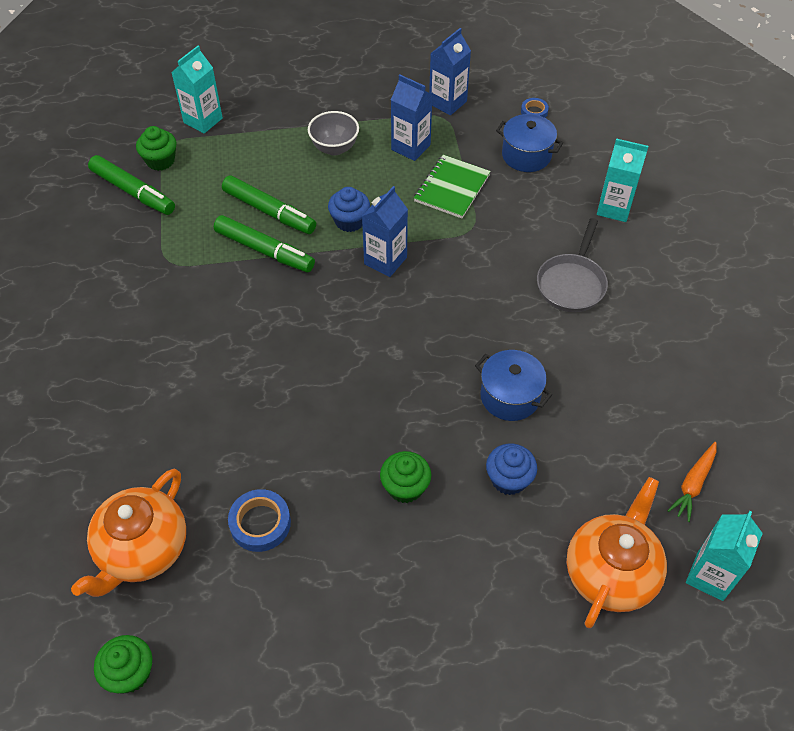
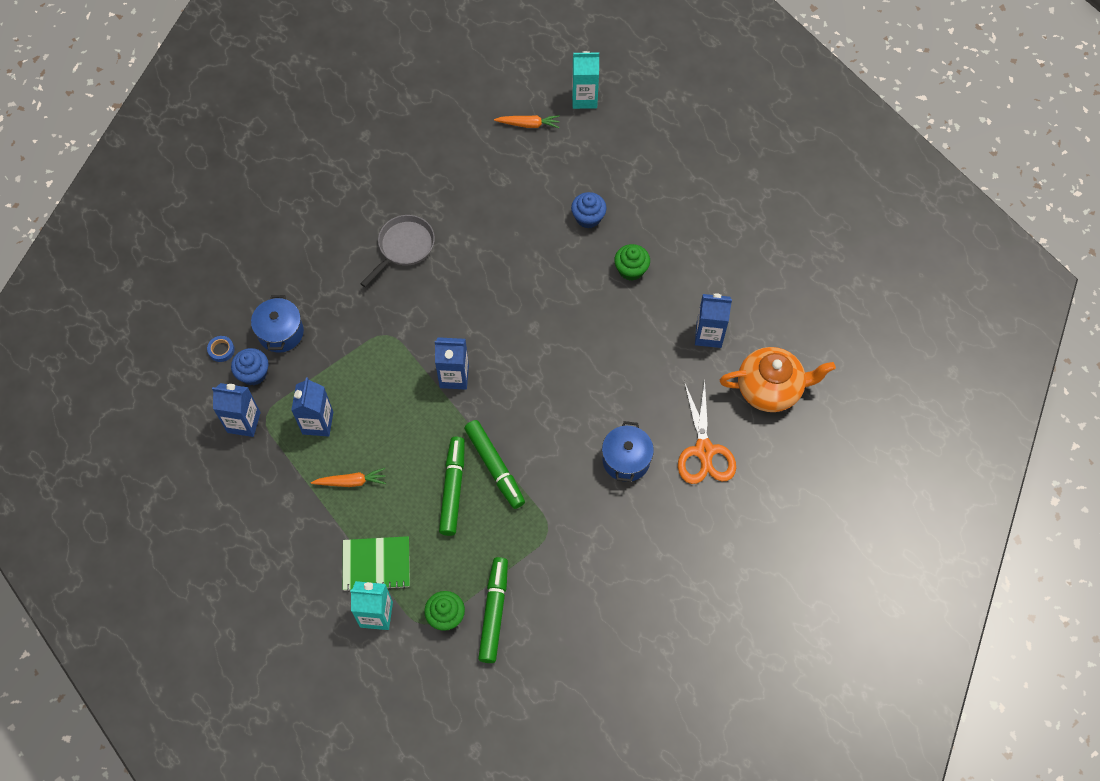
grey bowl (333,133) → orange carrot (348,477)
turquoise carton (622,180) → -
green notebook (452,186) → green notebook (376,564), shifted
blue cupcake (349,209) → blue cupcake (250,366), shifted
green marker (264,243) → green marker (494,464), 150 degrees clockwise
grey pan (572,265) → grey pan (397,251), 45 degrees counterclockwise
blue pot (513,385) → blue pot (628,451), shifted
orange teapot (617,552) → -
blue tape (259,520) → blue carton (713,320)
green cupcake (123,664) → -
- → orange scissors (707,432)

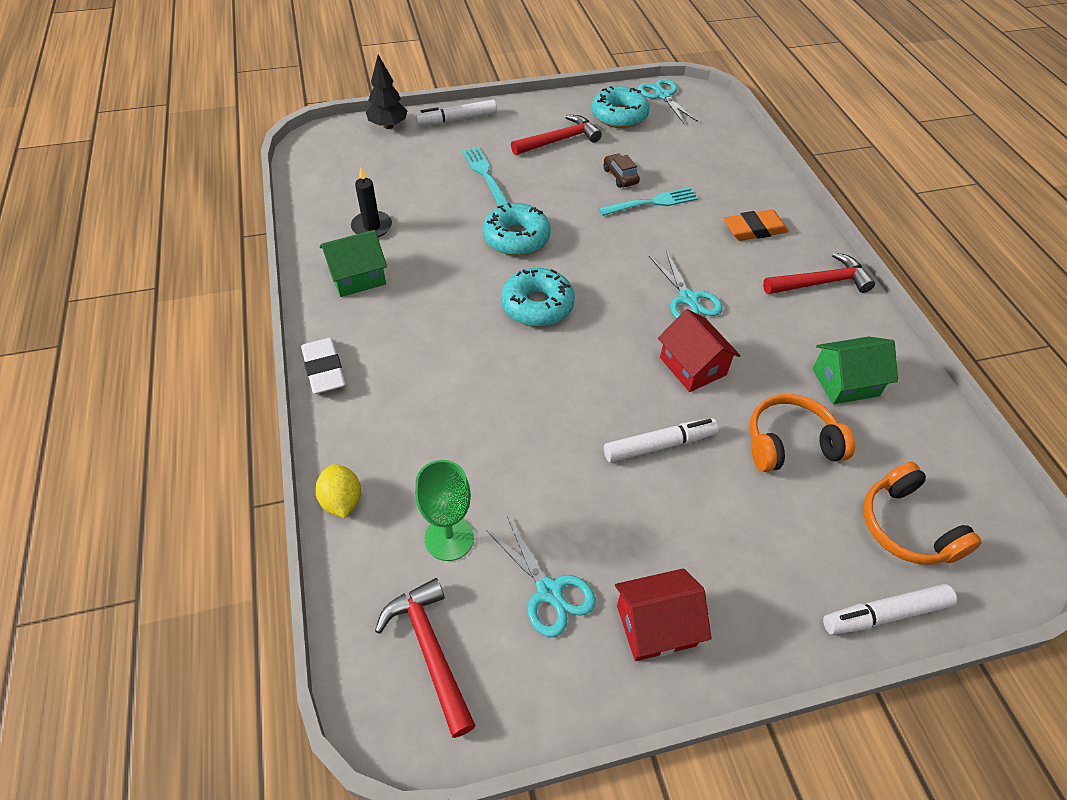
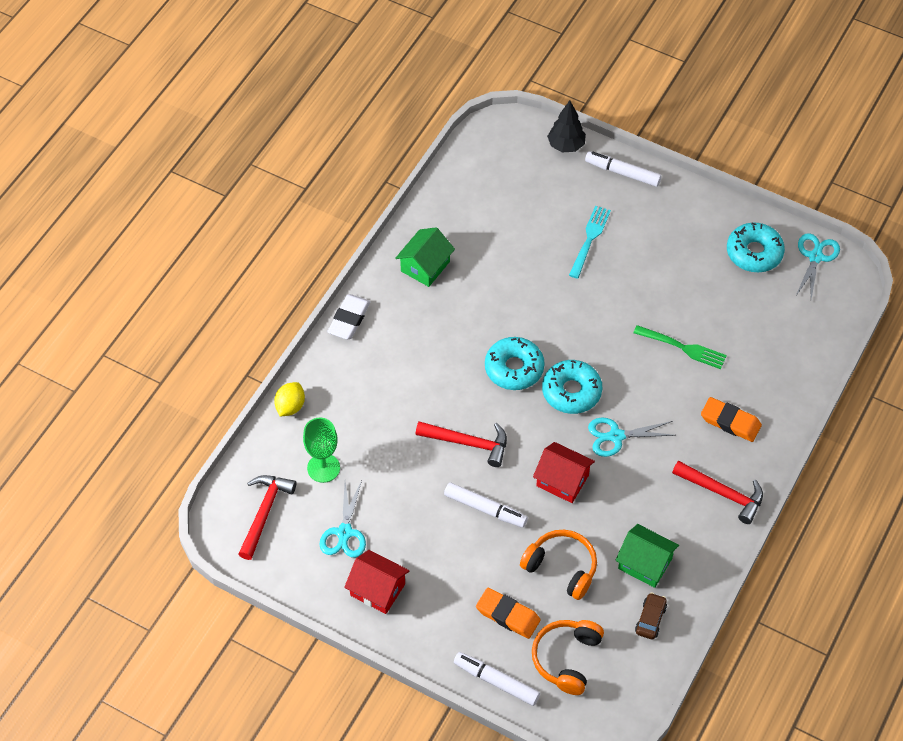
red hammer (556,135) → red hammer (461,444), shifted
brown car (622,170) → brown car (651,615), shifted
black candle (371,202) → -
turquoise fork (648,201) → green fork (680,347)
turquoise donut (517,229) → turquoise donut (572,387), shifted
green house (353,263) → green house (425,257), 75 degrees counterclockwise
turquoise scissors (686,285) → turquoise scissors (631,437), 60 degrees clockwise
red house (699,350) → red house (564,472), 75 degrees counterclockwise
- → orange eraser (508,613)

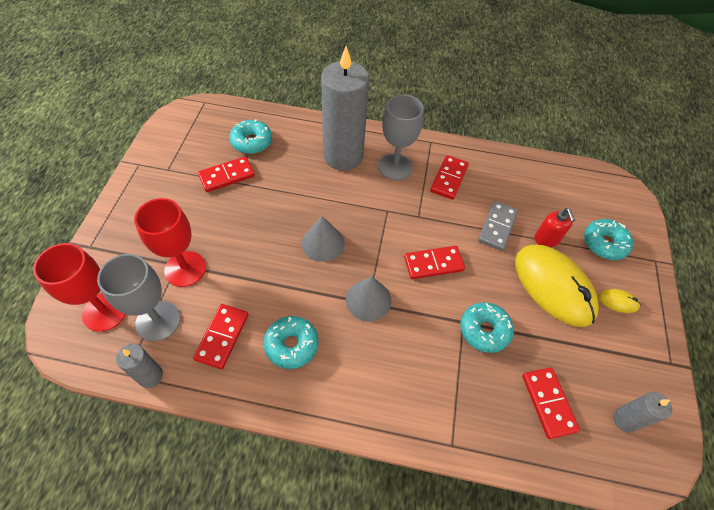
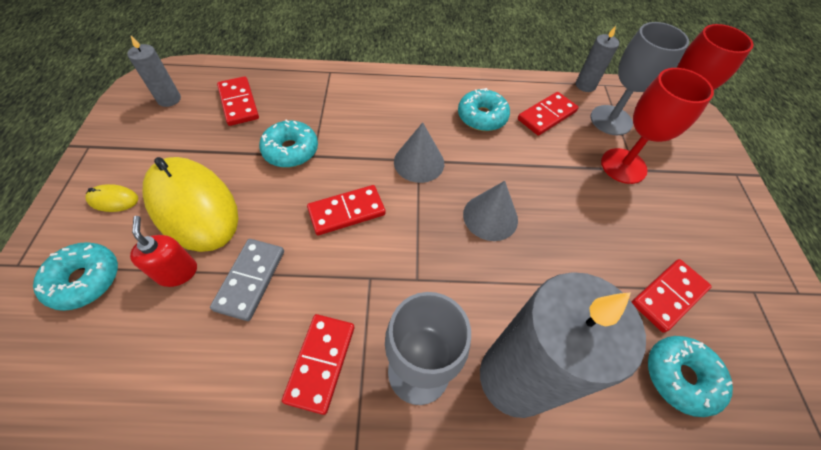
red domino (221,336) → red domino (548,114), 45 degrees clockwise

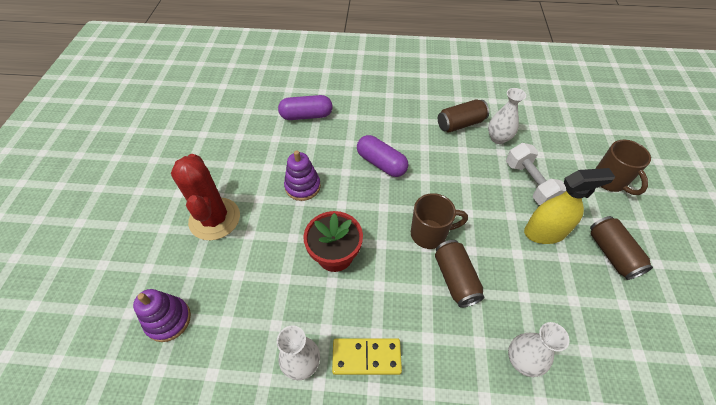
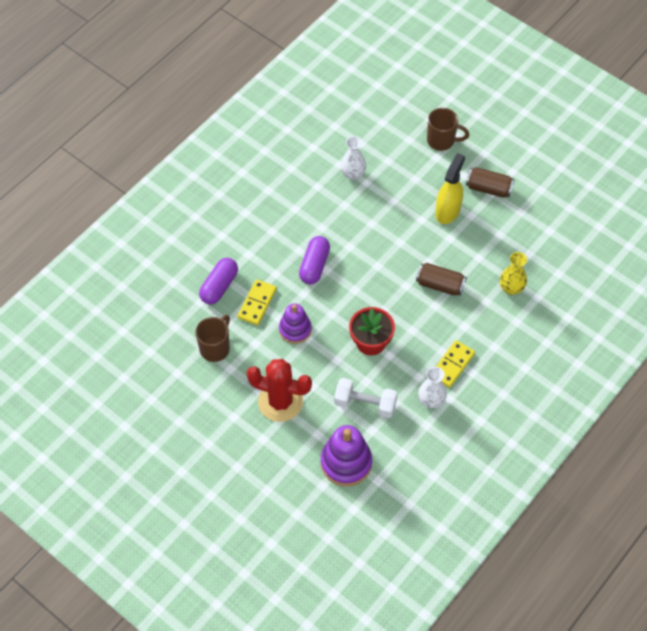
brown can (463,116) → -
purple capsule (382,156) → purple capsule (314,260), 60 degrees counterclockwise
white dumbbell (536,174) → white dumbbell (365,398), shifted
brown mug (439,221) → brown mug (213,338), shifted
purple stacking toy (162,315) → purple stacking toy (346,455), x1.50
white vase (538,349) → yellow vase (513,273)
- → yellow domino (257,302)

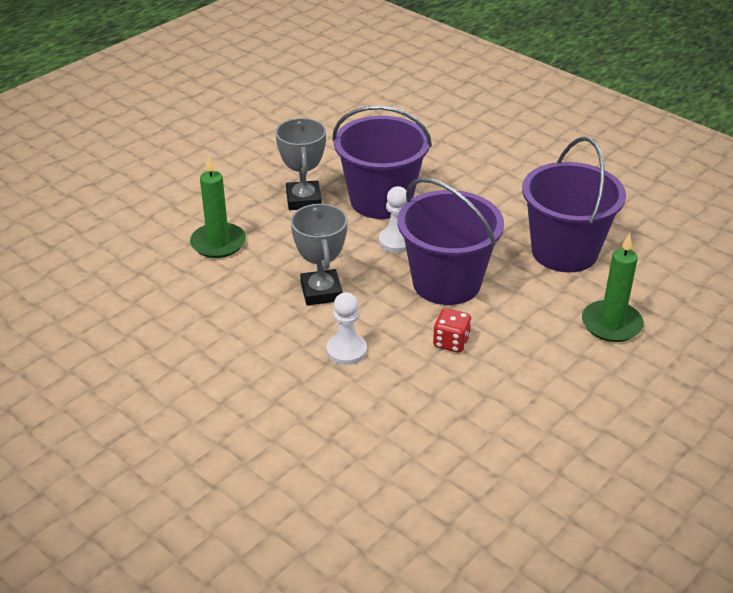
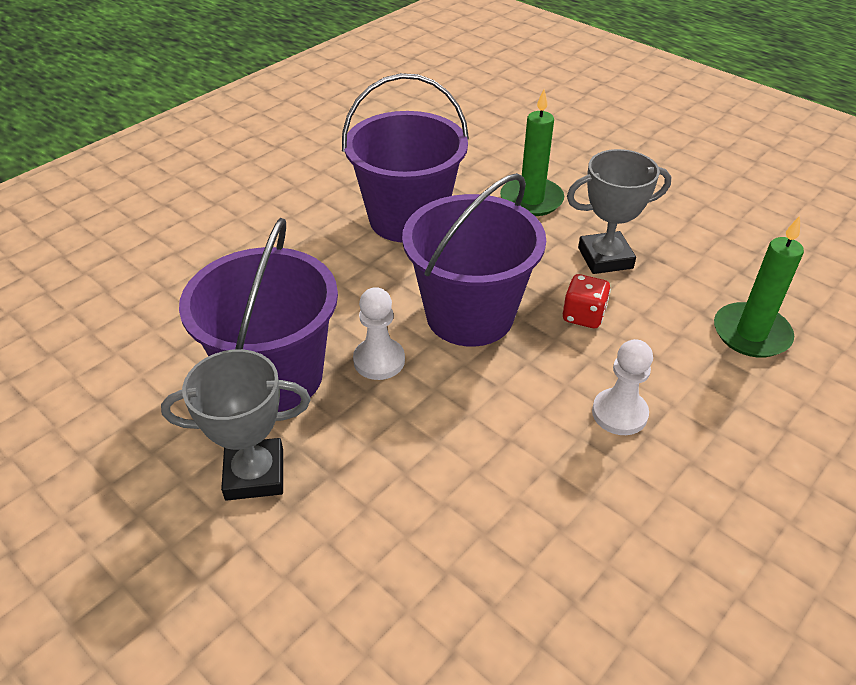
green candle (218,206) → green candle (759,287), shifted
grey trophy (319,255) → grey trophy (619,211), shifted

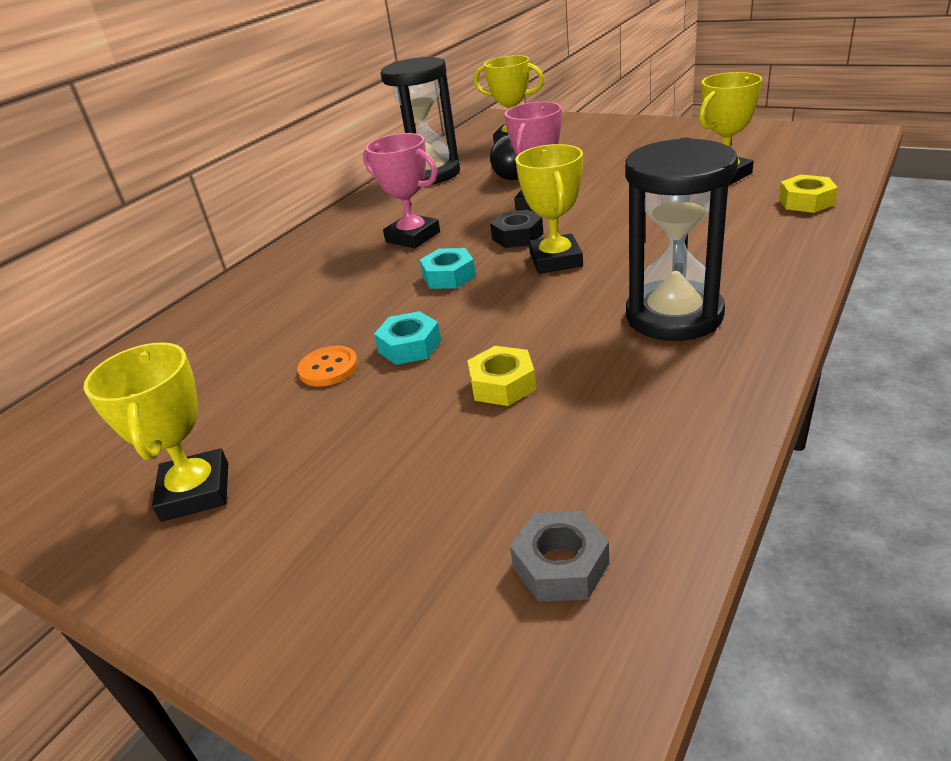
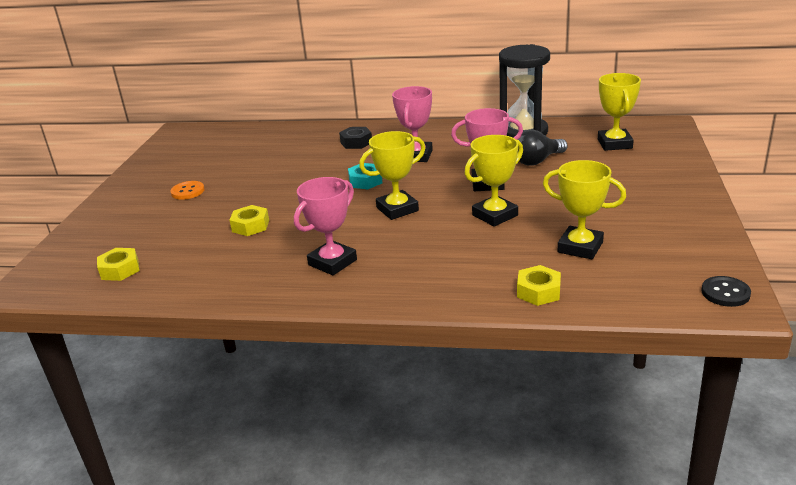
black hourglass (681,239) → pink trophy (325,226)
black nut (516,229) → black nut (355,138), shifted
turquoise nut (407,338) → -
yellow trophy (155,432) → yellow trophy (493,181), shifted
orange button (327,366) → orange button (187,190), shifted
grey nut (559,556) → yellow nut (118,264)
- → black button (726,291)

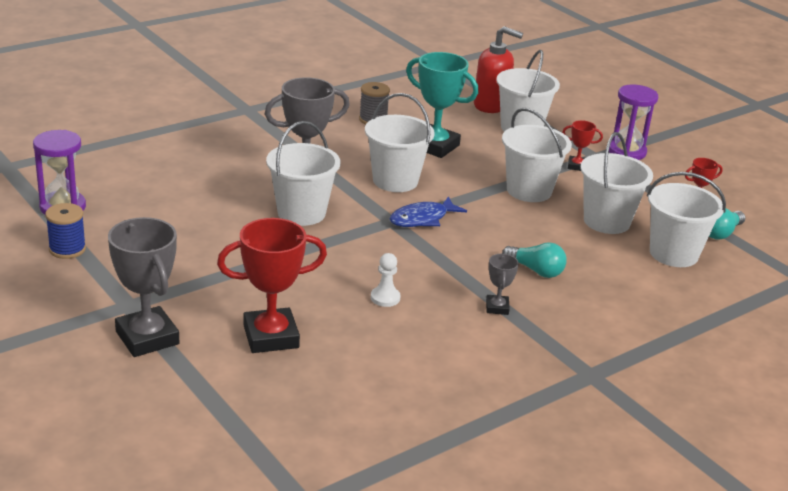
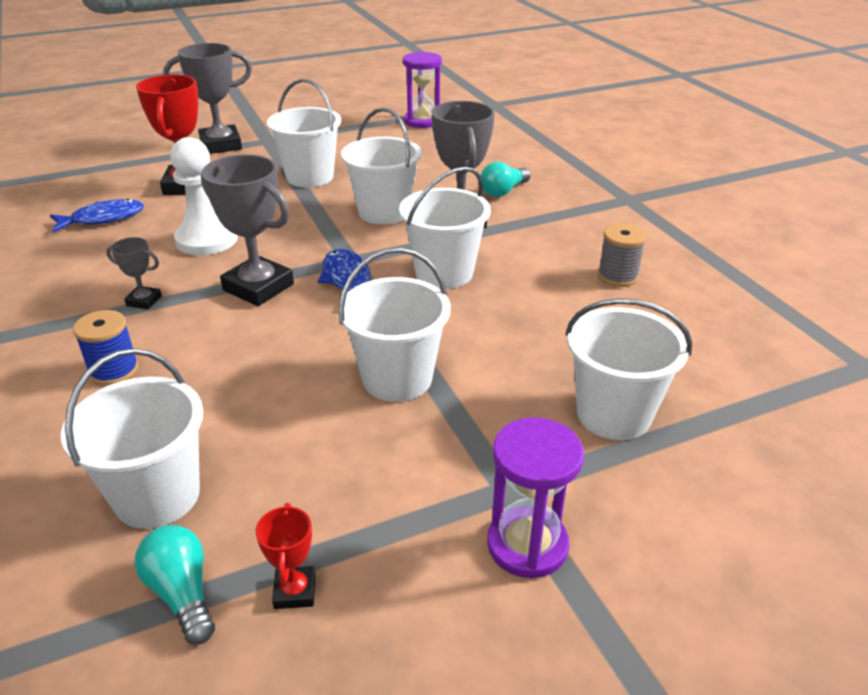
red soap dispenser (498,69) → -
turquoise trophy (442,105) → -
red trophy (582,145) → -
white bucket (616,183) → white bucket (304,133), shifted
blue spool (65,231) → blue spool (106,347), shifted
turquoise light bulb (534,260) → turquoise light bulb (506,179), shifted
white pawn (386,280) → white pawn (204,196), x2.00
- → grey trophy (247,230)
- → blue fish (97,215)

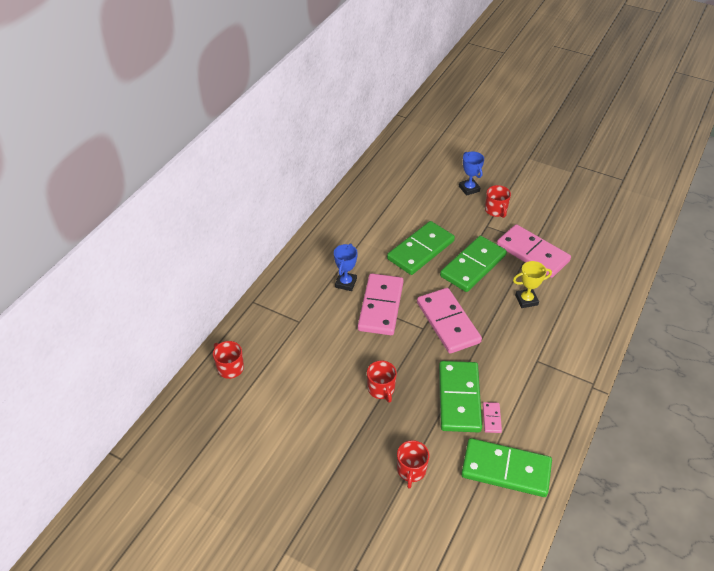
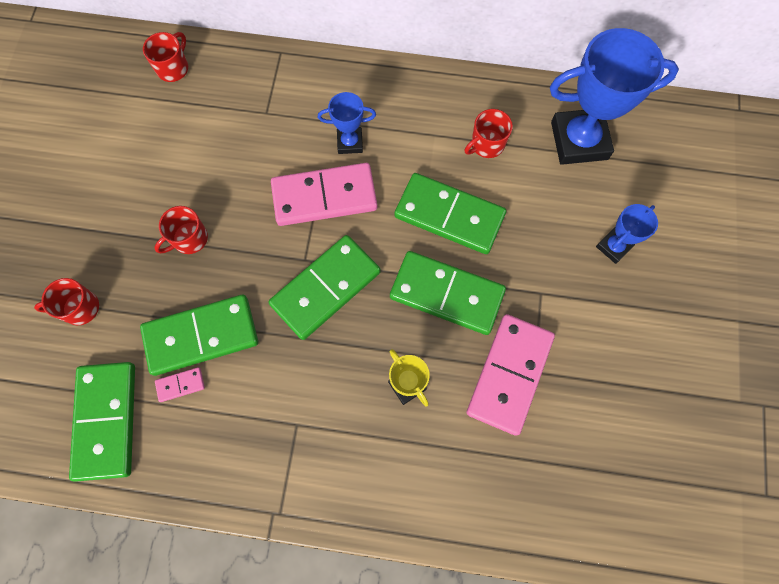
red mug (498,201) → red mug (489,133), shifted
pink domino (449,321) → green domino (325,287)
- → blue trophy (614,96)

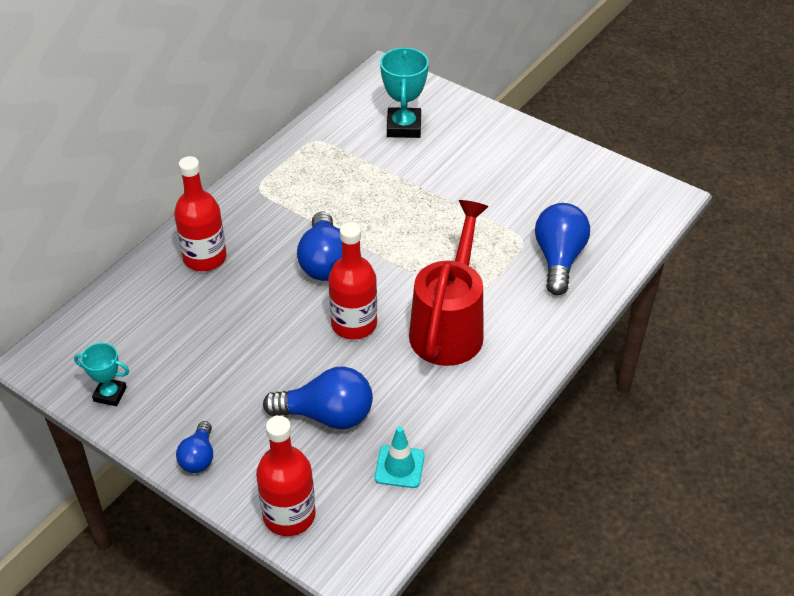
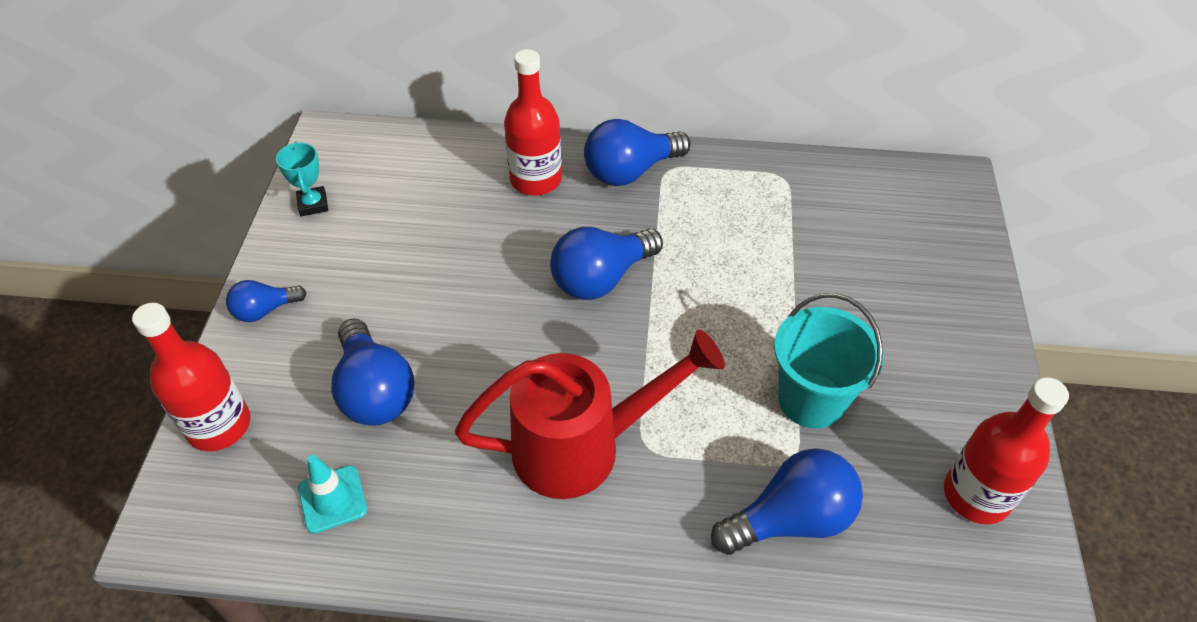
turquoise trophy (404,92) → -
red bottle (352,281) → red bottle (1006,450), shifted
- → blue light bulb (637,152)
- → turquoise bucket (829,361)

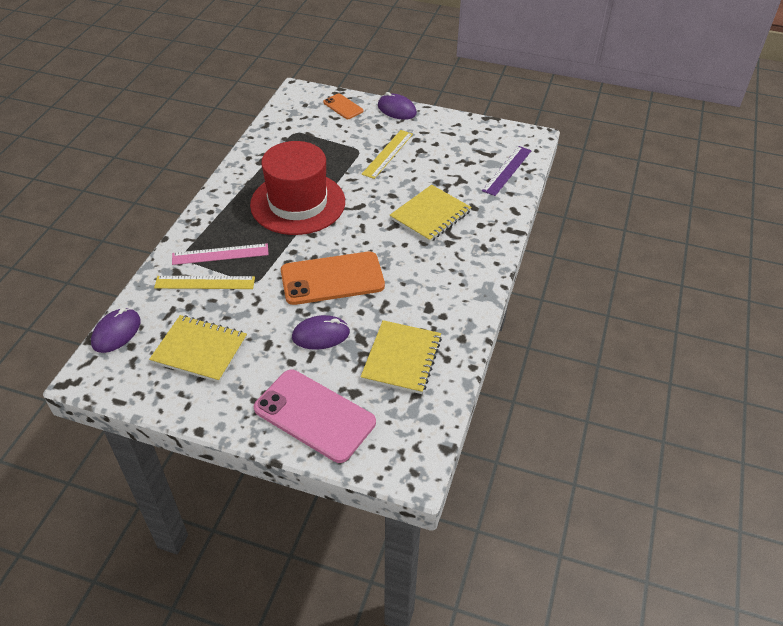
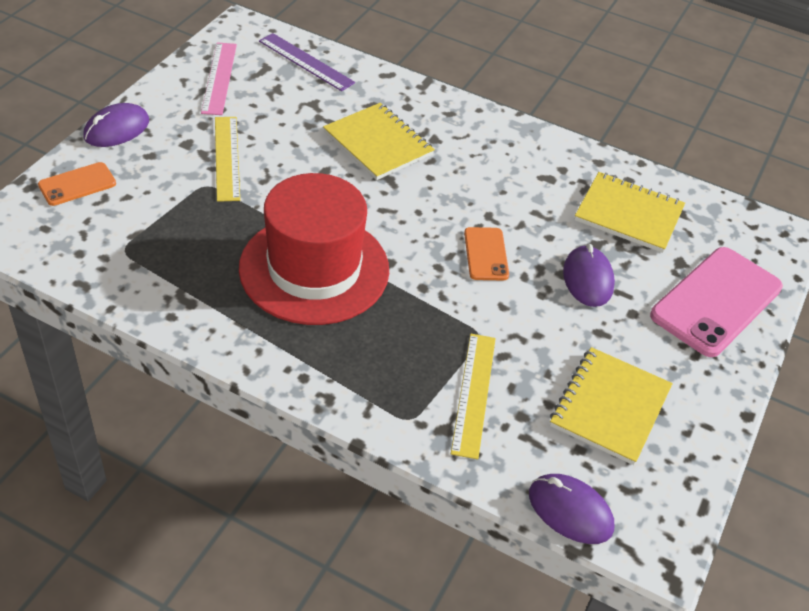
yellow ruler (387,154) → yellow ruler (227,159), 45 degrees clockwise
pink ruler (220,254) → pink ruler (219,78), shifted
orange phone (333,278) → orange phone (486,253), x0.51

